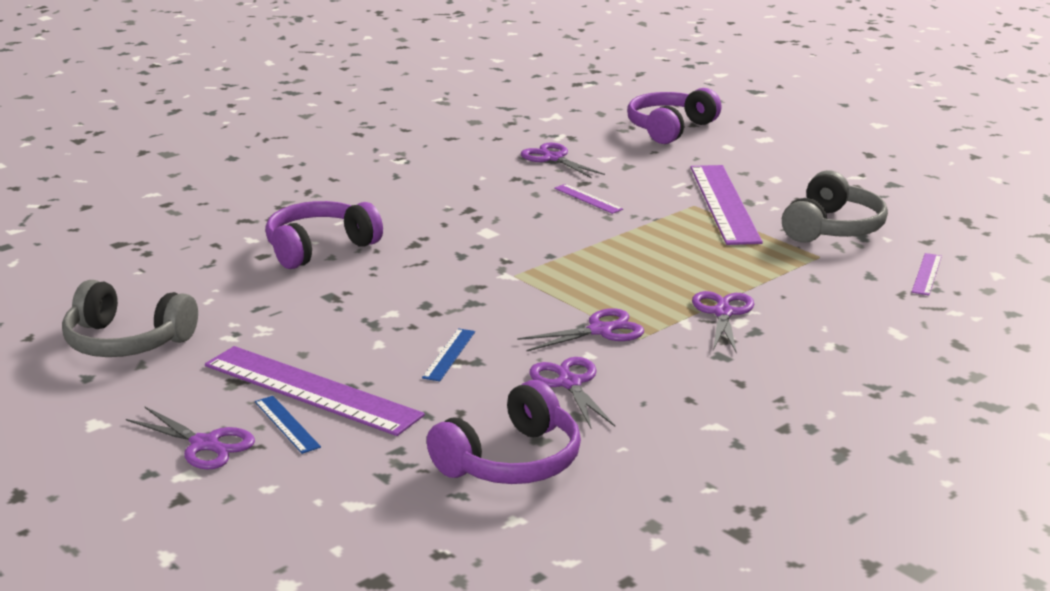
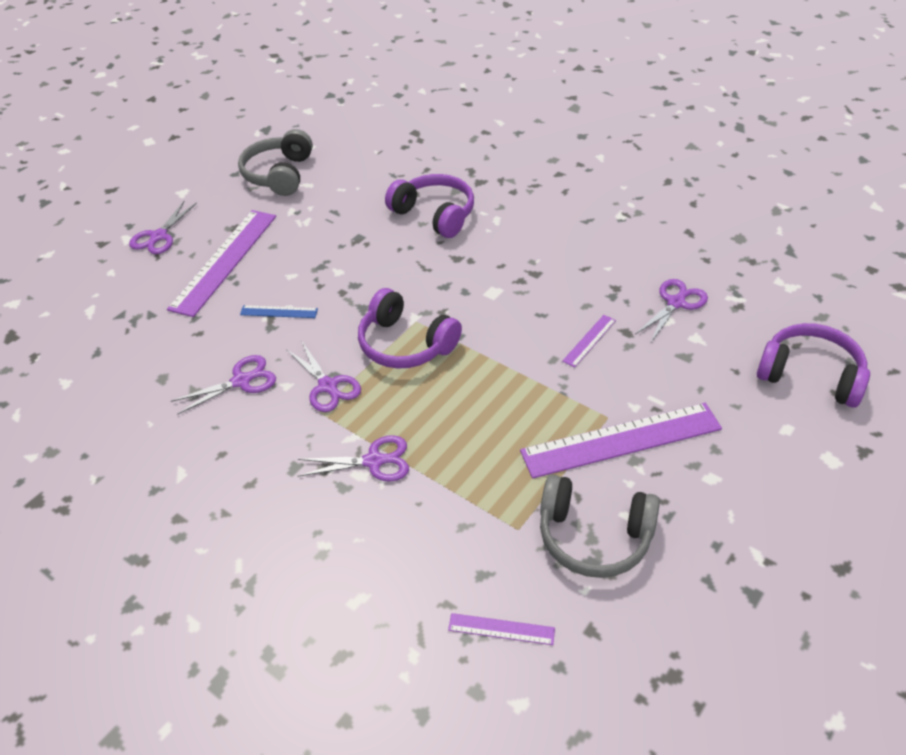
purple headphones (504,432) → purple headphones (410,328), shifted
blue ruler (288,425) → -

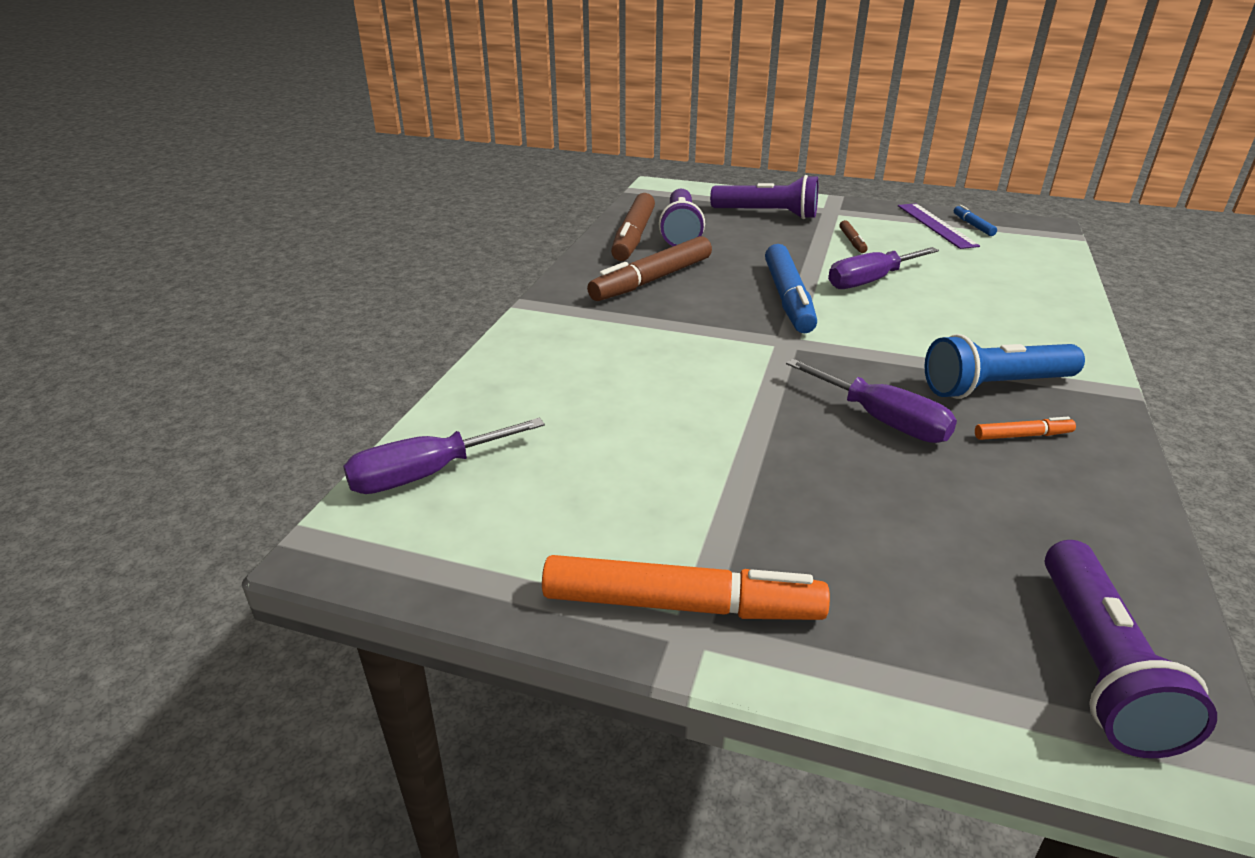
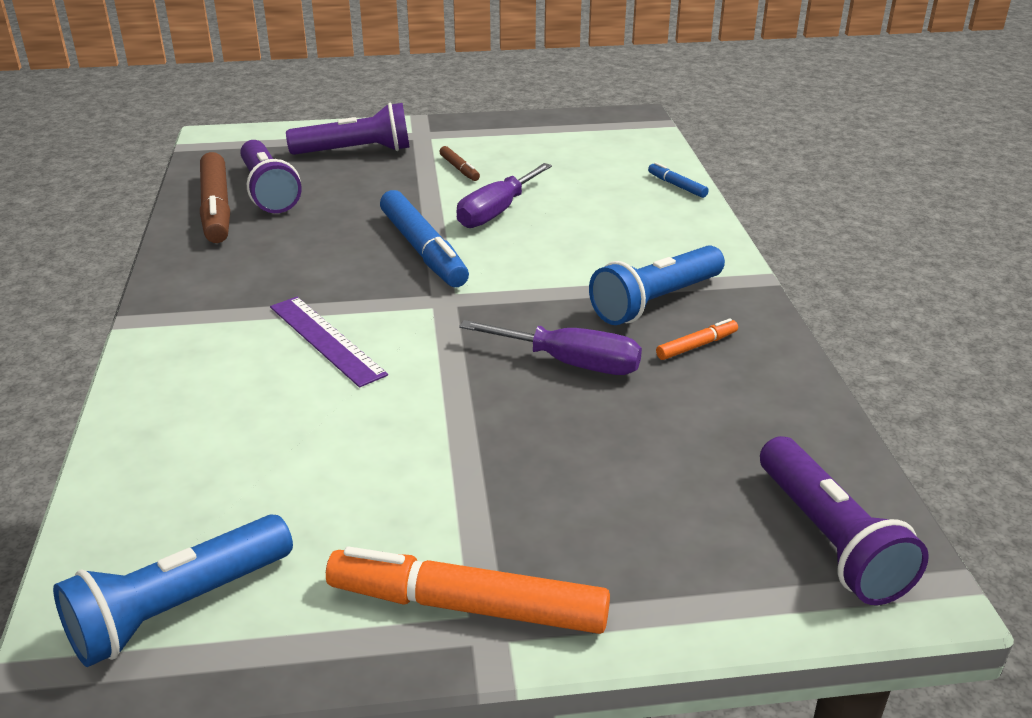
purple ruler (939,226) → purple ruler (329,342), shifted
blue marker (975,220) → blue marker (678,180), shifted
brown marker (649,268) → -
purple screwdriver (444,456) → -
orange marker (686,587) → orange marker (468,590), 150 degrees counterclockwise
- → blue flashlight (173,590)

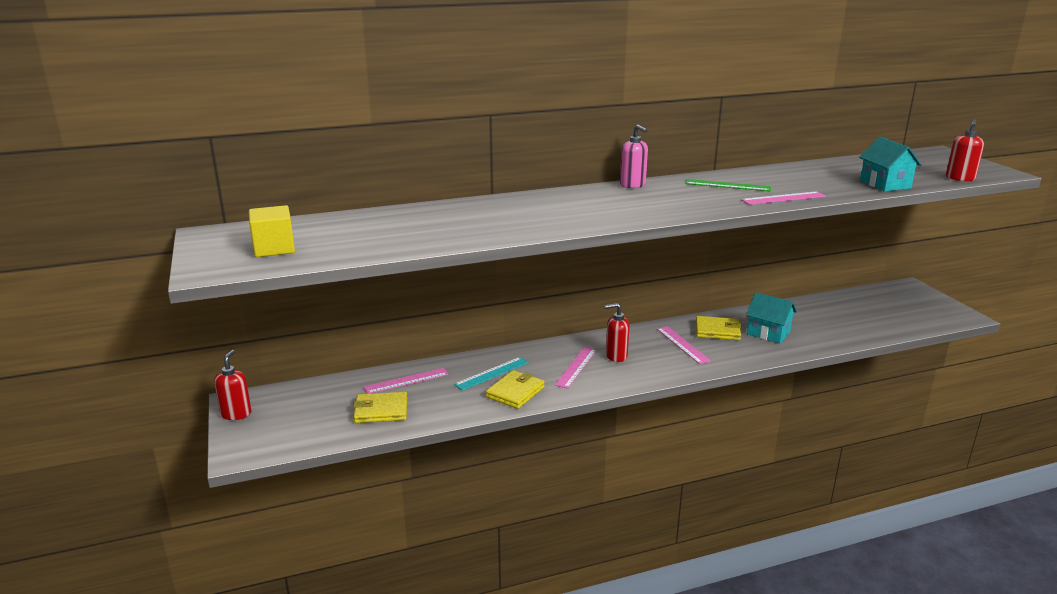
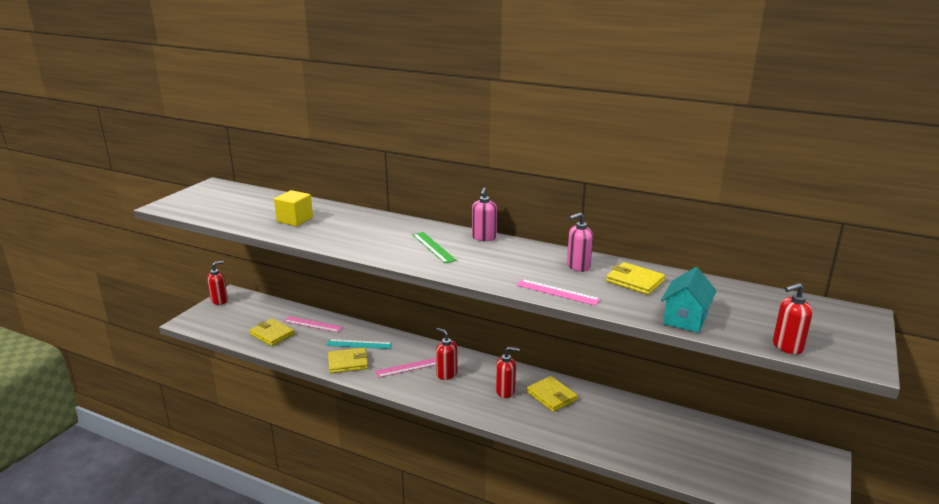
green ruler (728,185) → green ruler (434,247), shifted
yellow cube (272,231) → yellow cube (293,208), shifted
turquoise house (771,317) → -
pink ruler (684,345) → red soap dispenser (508,372)
- → pink soap dispenser (580,242)
- → yellow wallet (635,278)

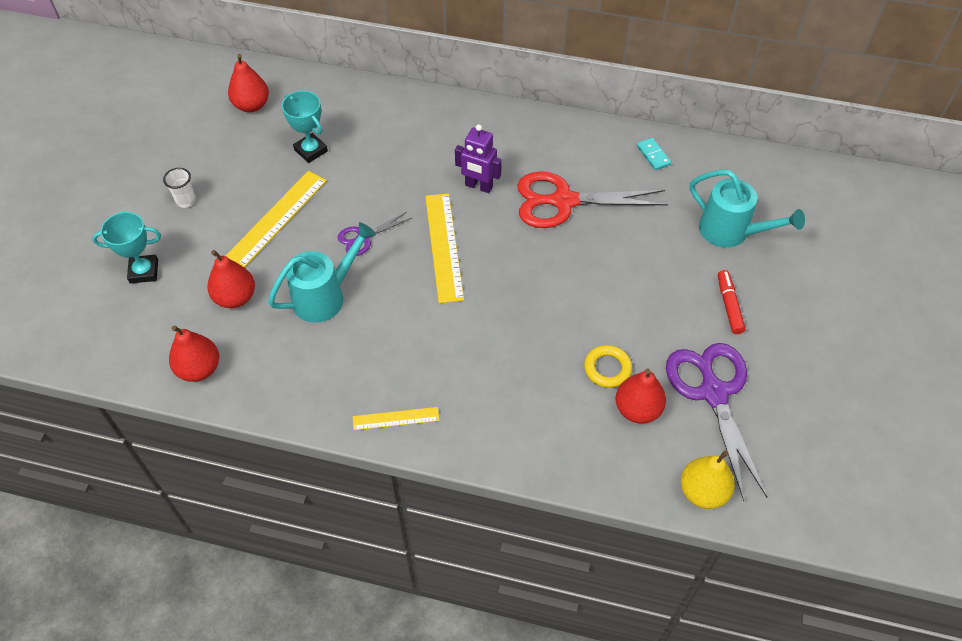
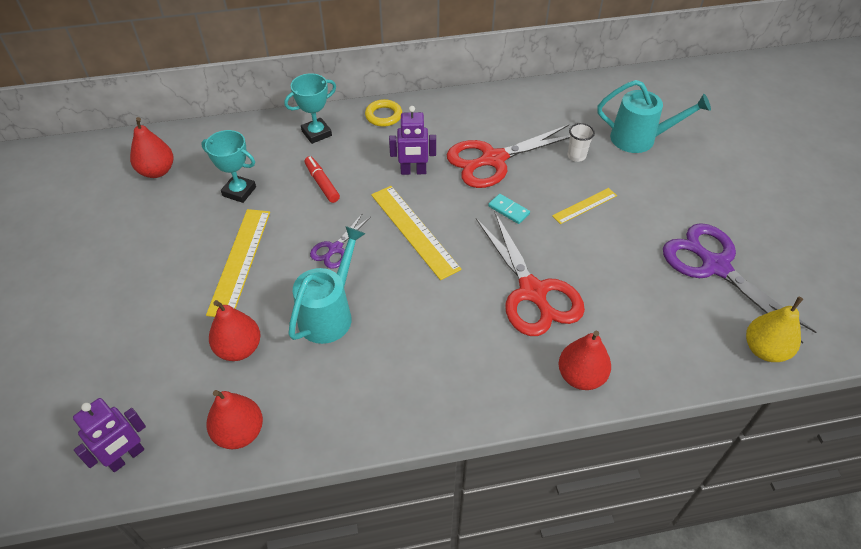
turquoise domino (654,154) → turquoise domino (509,209), shifted
white cup (179,188) → white cup (581,142), shifted
turquoise trophy (126,248) → turquoise trophy (310,108), shifted
red marker (732,302) → red marker (322,179), shifted
yellow ring (608,366) → yellow ring (383,113), shifted
red pear (641,396) → red pear (585,360), shifted
yellow ruler (396,418) → yellow ruler (584,206), shifted
- → red scissors (530,273)
- → purple robot (109,435)

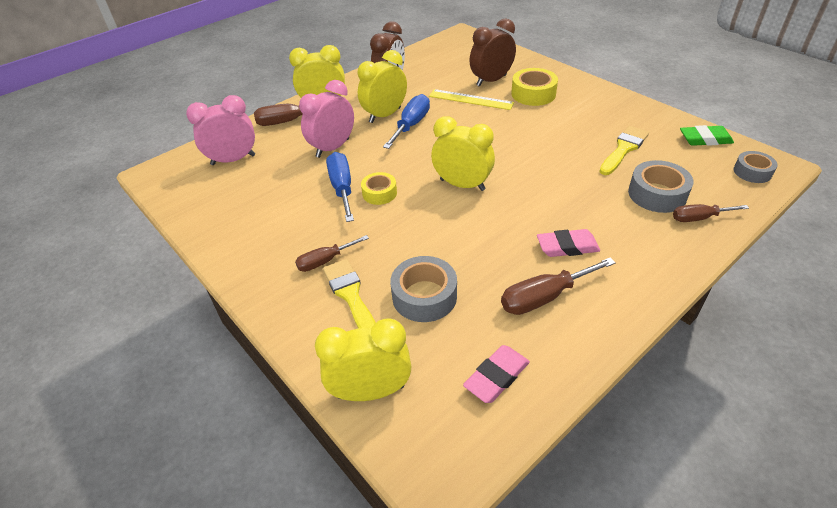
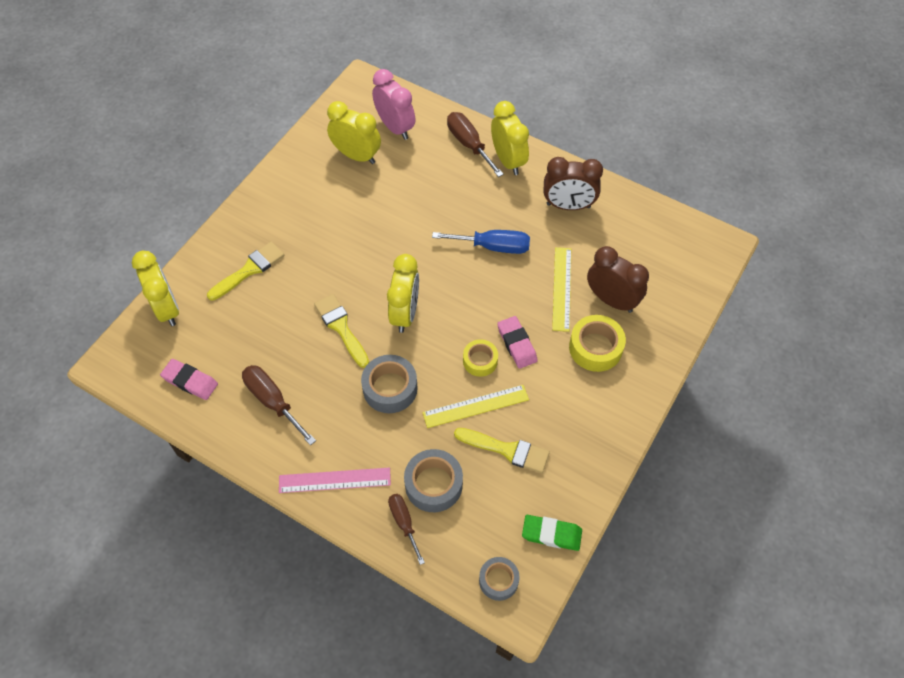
yellow clock (382,86) → yellow clock (354,132), shifted
pink clock (326,119) → -
green eraser (707,135) → green eraser (552,533), 60 degrees counterclockwise
blue screwdriver (340,187) → -
yellow tape (379,188) → yellow tape (480,358), shifted
pink eraser (568,243) → pink eraser (517,342), shifted
brown screwdriver (332,253) → -
grey tape (423,289) → grey tape (389,384), shifted
- → yellow brush (341,331)
- → yellow ruler (475,406)
- → pink ruler (335,480)

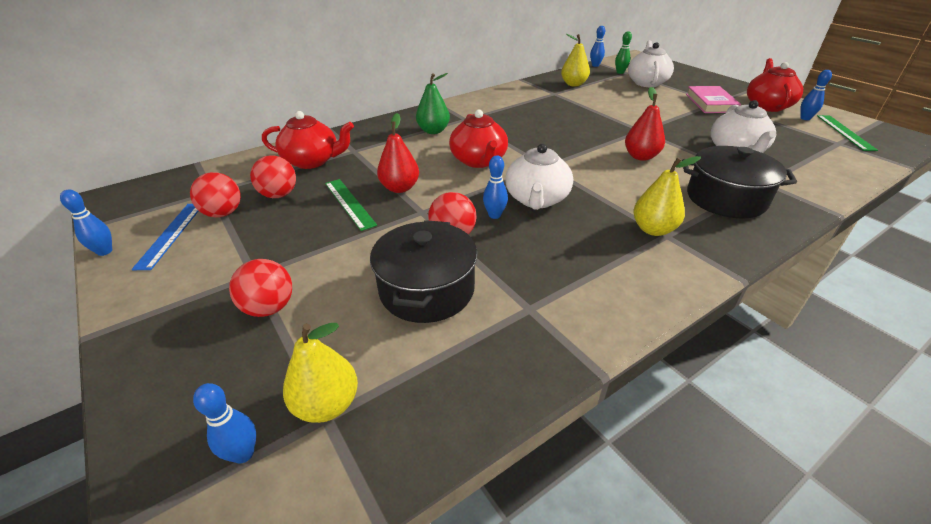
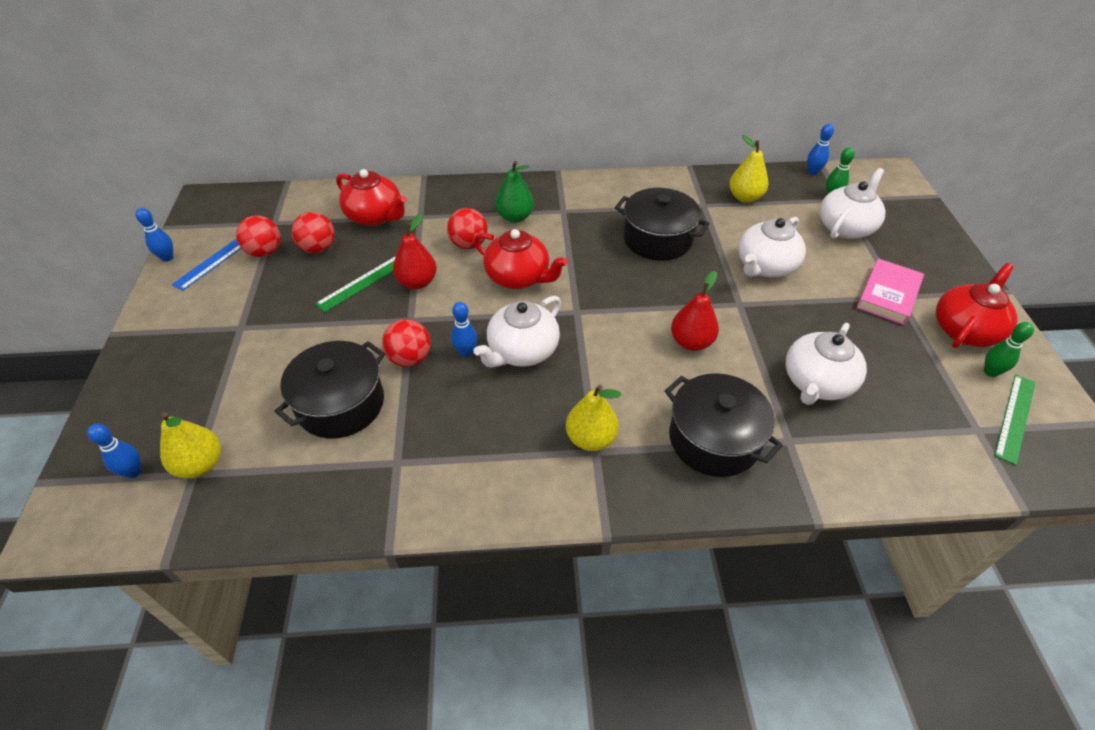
blue bowling pin (816,95) → green bowling pin (1009,349)
red teapot (478,138) → red teapot (521,259), 75 degrees counterclockwise
green ruler (351,205) → green ruler (355,284), 45 degrees clockwise
red ball (260,288) → red ball (467,228), shifted
- → black pot (662,224)
- → white teapot (772,247)

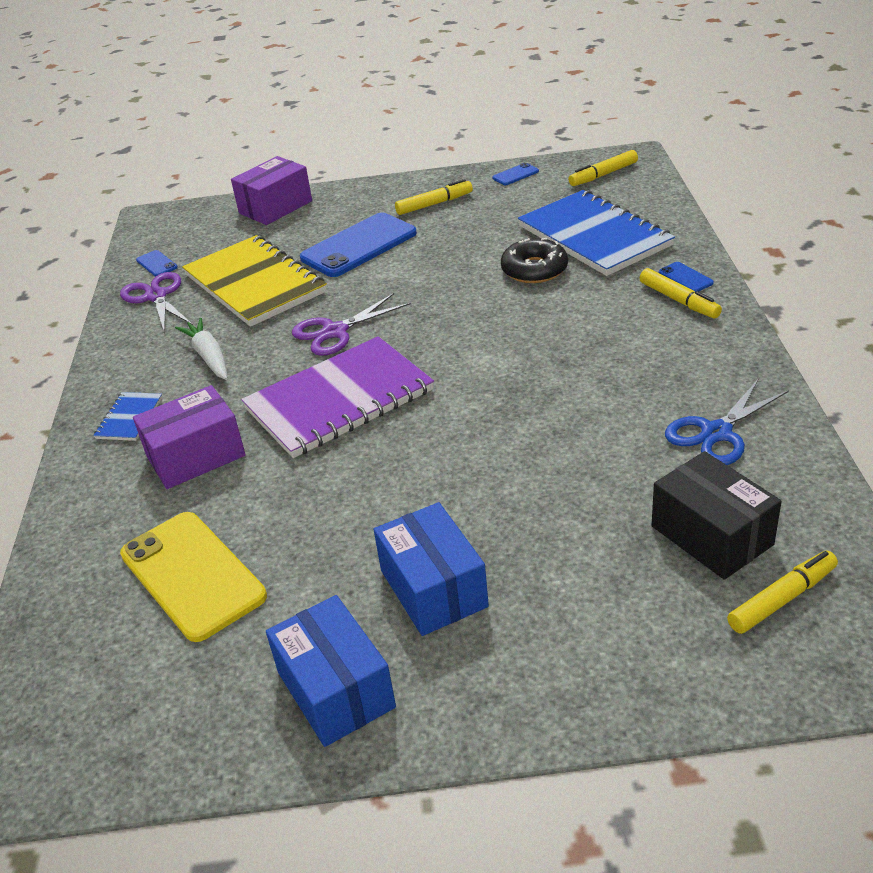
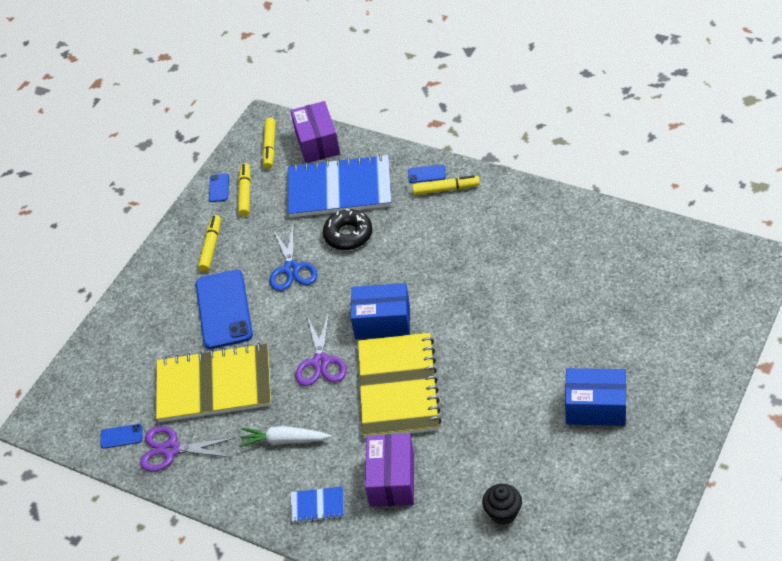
purple box (271,190) → purple box (315,132), shifted
purple notebook (337,397) → yellow notebook (399,385)
blue scissors (727,422) → blue scissors (293,258), shifted
blue notebook (127,416) → blue notebook (317,505), 45 degrees counterclockwise
black box (717,515) → -
yellow phone (193,577) → black cupcake (502,504)
yellow marker (782,592) → yellow marker (244,189), shifted
blue box (331,671) → blue box (380,311), shifted

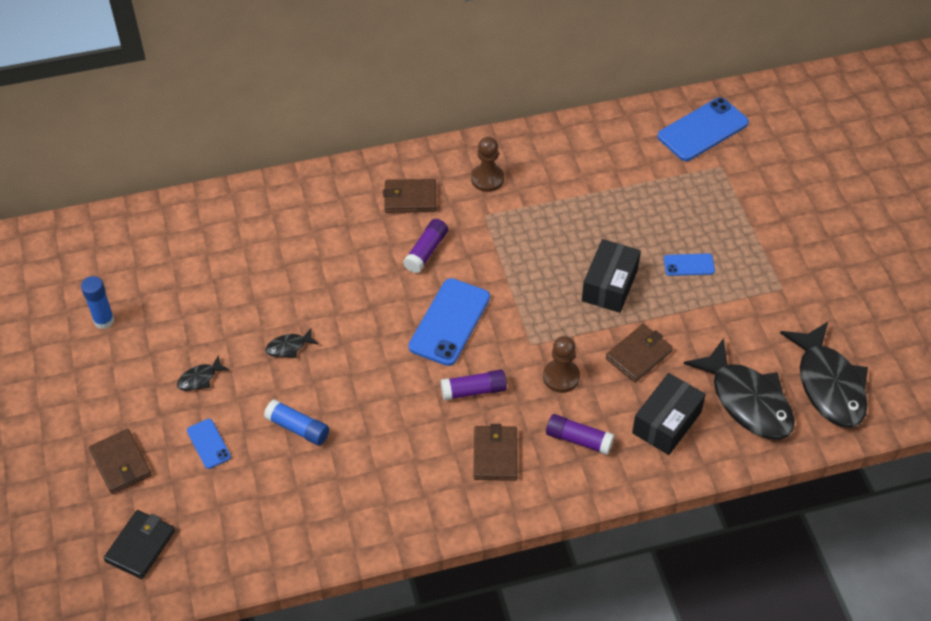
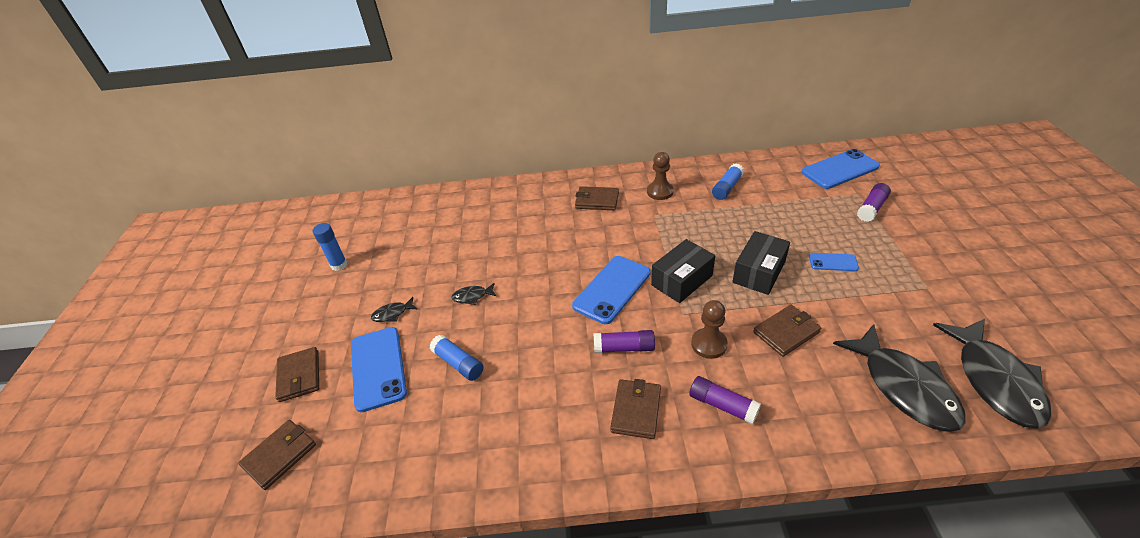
purple glue stick (425,246) → purple glue stick (874,202), shifted
black box (669,414) → black box (683,271), shifted
blue phone (209,444) → blue phone (379,369), x1.94
black wallet (139,544) → brown wallet (277,455)
- → blue glue stick (728,182)

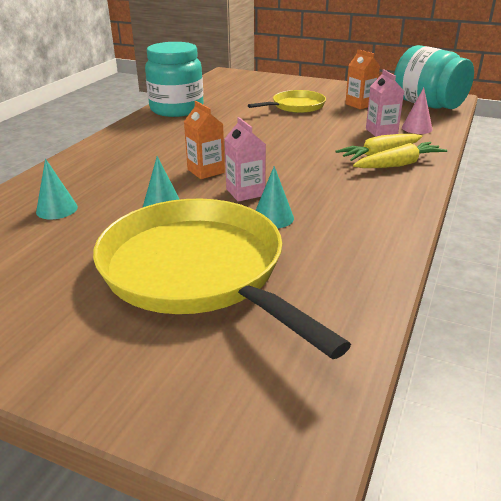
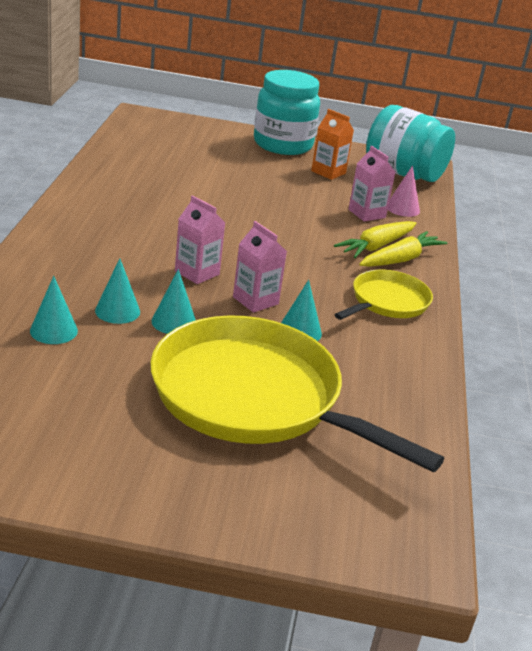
turquoise jar (174,79) → turquoise jar (287,112), shifted
yellow pan (287,101) → yellow pan (383,295), shifted
orange carton (204,140) → pink carton (200,239)
- → turquoise cone (117,291)

